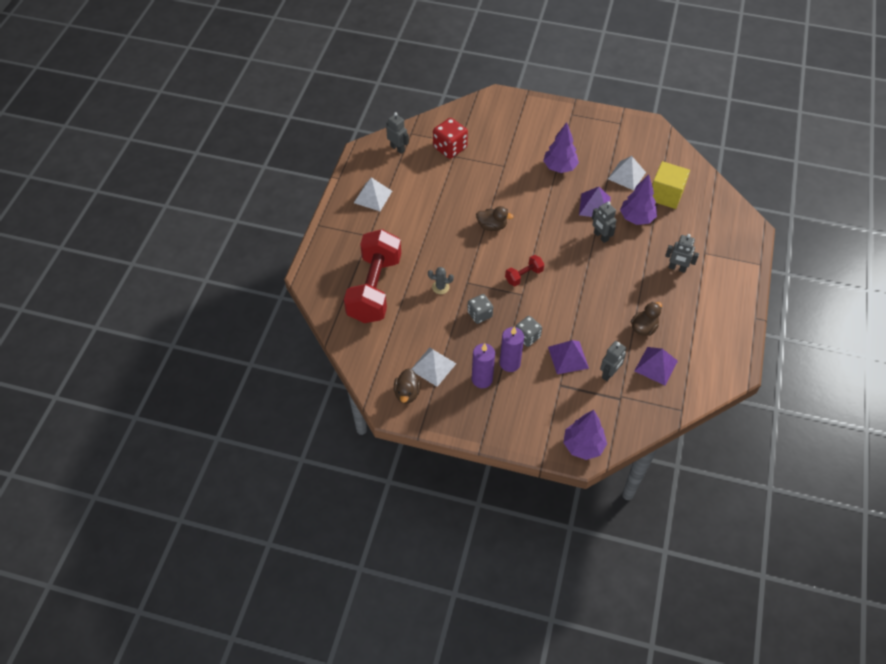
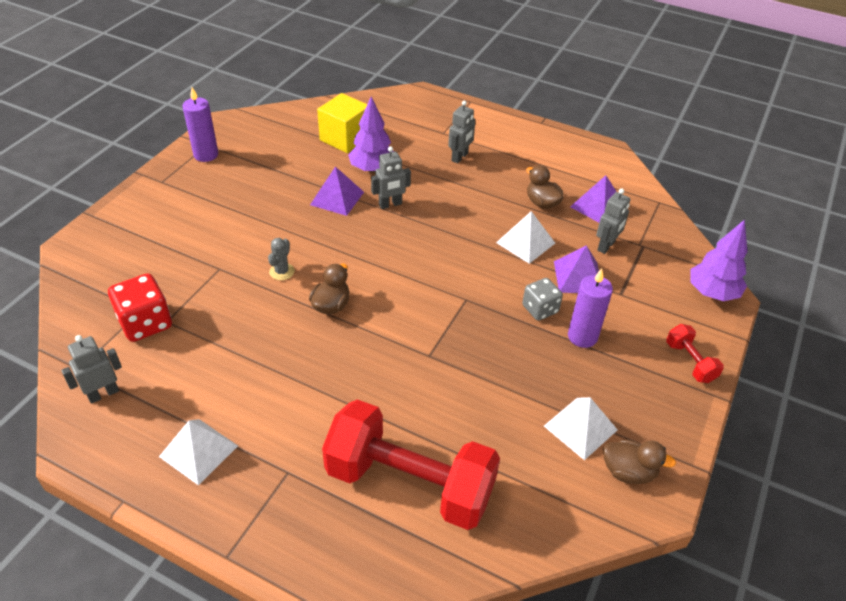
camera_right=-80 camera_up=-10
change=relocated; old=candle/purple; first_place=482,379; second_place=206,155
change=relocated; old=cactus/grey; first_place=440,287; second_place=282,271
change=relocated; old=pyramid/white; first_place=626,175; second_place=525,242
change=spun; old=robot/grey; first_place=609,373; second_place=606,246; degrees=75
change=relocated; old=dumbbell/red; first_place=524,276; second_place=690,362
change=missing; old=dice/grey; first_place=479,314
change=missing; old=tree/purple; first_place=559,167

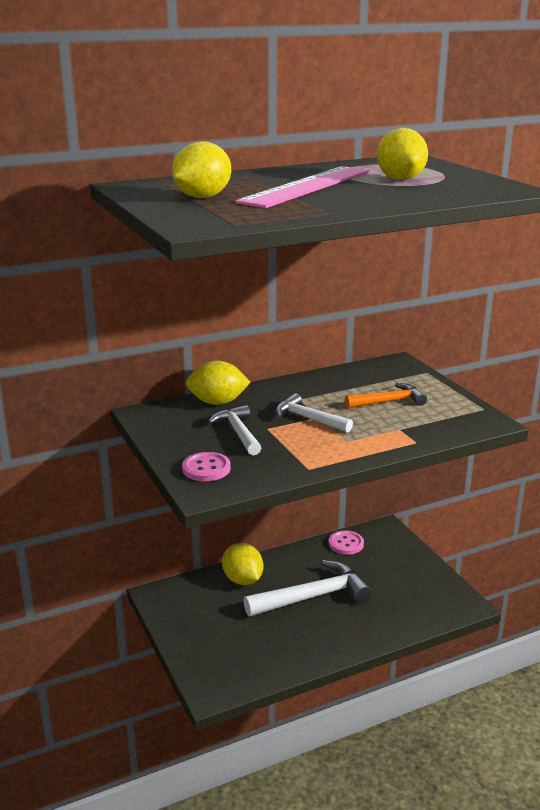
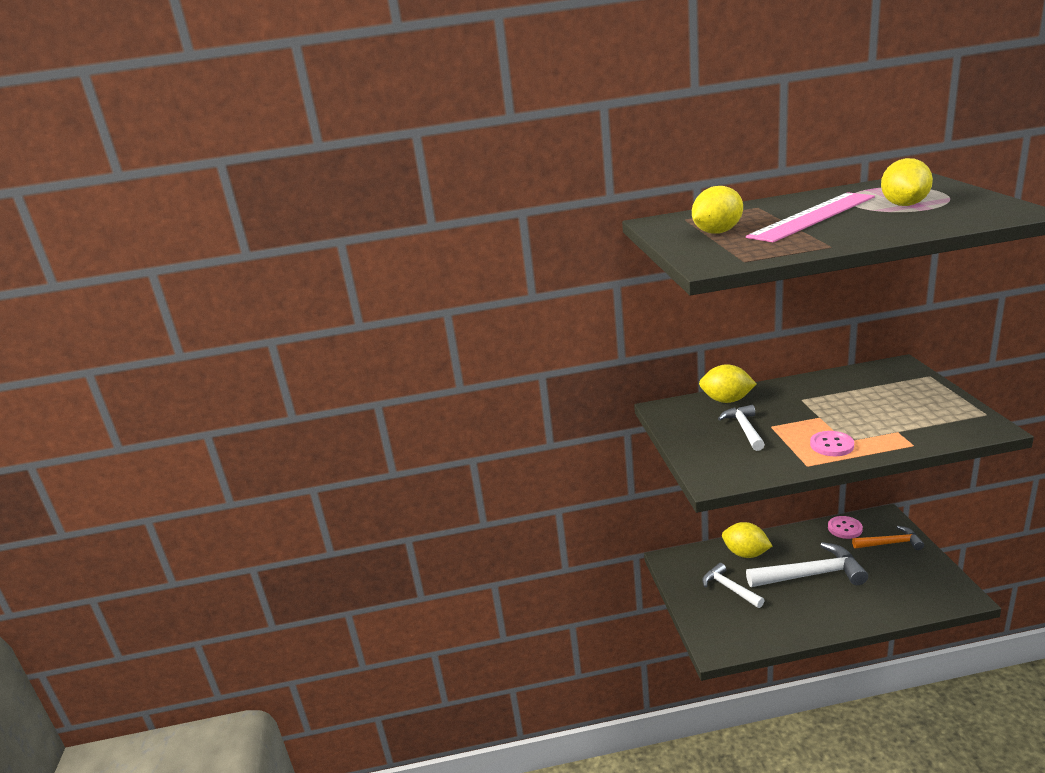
camera_right=20 camera_up=0
change=relocated; old=hammer/white; first_place=308,419; second_place=729,588
change=spun; old=lemon/yellow; first_place=242,580; second_place=746,554; degrees=-45
change=relocated; old=button/pink; first_place=206,468; second_place=831,445
change=relocated; old=hammer/orange; first_place=388,402; second_place=890,543

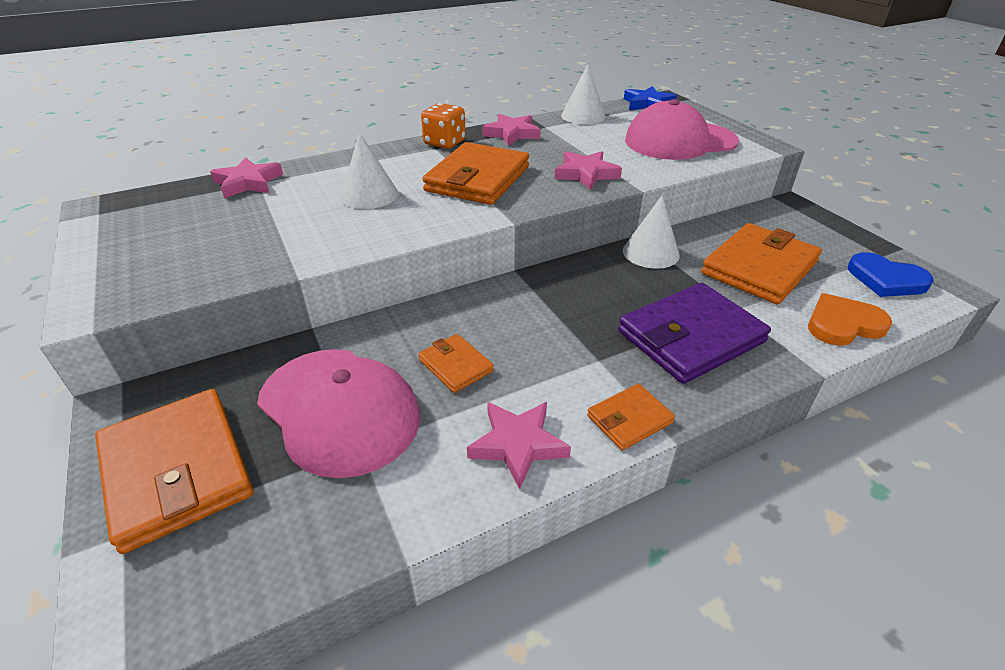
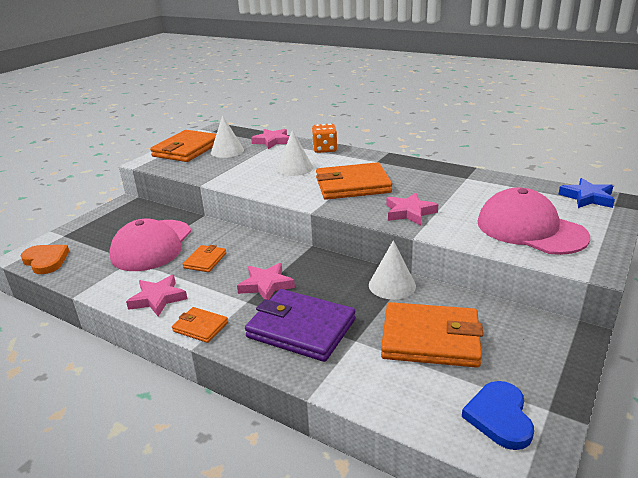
camera_right=60 camera_up=-10
change=relocated; old=heart/orange; first_place=843,324; second_place=46,261
change=relocated; old=wallet/orange; first_place=177,470; second_place=187,149
change=relocated; old=cone/white; first_place=583,116; second_place=227,151
change=relocated; old=star/pink; first_place=512,134; second_place=266,285
change=relocated; old=dice/orange; first_place=444,143; second_place=325,149

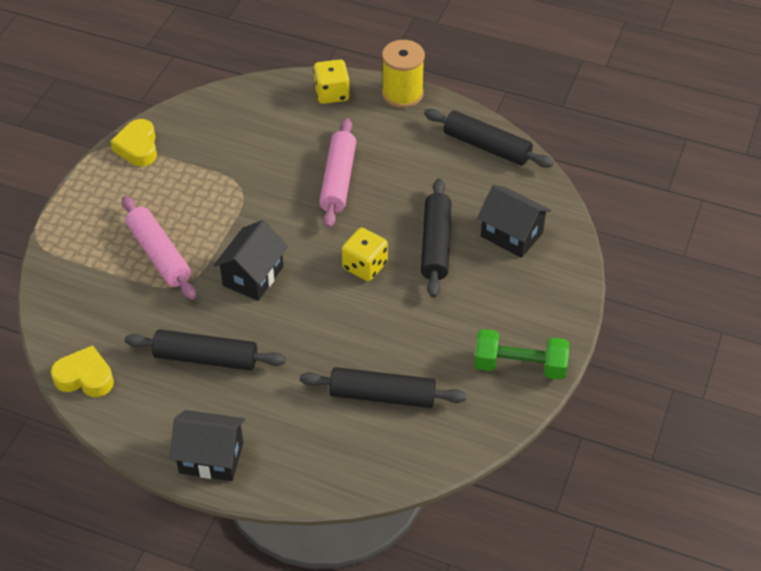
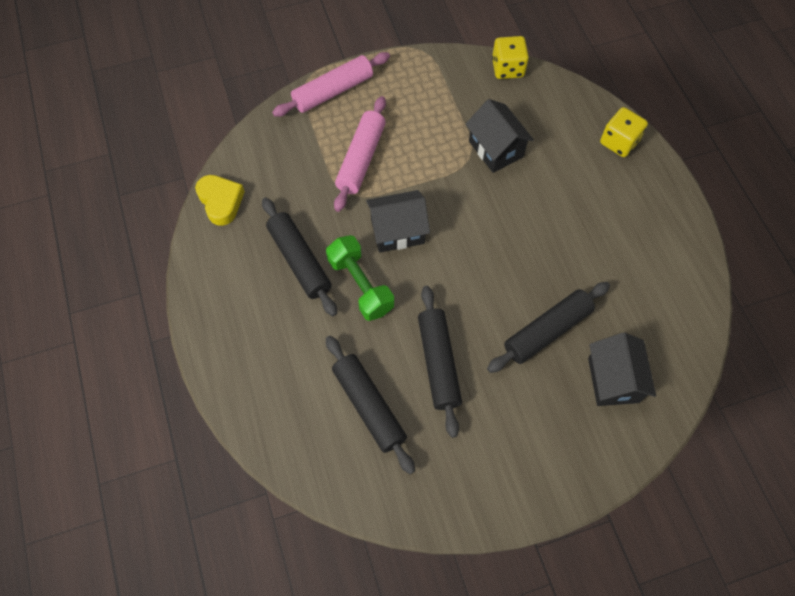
camera_right=50 camera_up=15
change=relocated; old=rolling pin/pink; first_place=338,180; second_place=333,91
change=relocated; old=dumbbell/green; first_place=520,366; second_place=360,285
change=relocated; old=rolling pin/black; first_place=487,146; second_place=438,363
change=relocated; old=house/black; first_place=211,457; second_place=496,149
change=relocated; old=dice/yellow; first_place=365,266; second_place=507,68
change=missing; old=heart/yellow; first_place=138,147
change=missing; old=spool/yellow; first_place=402,94

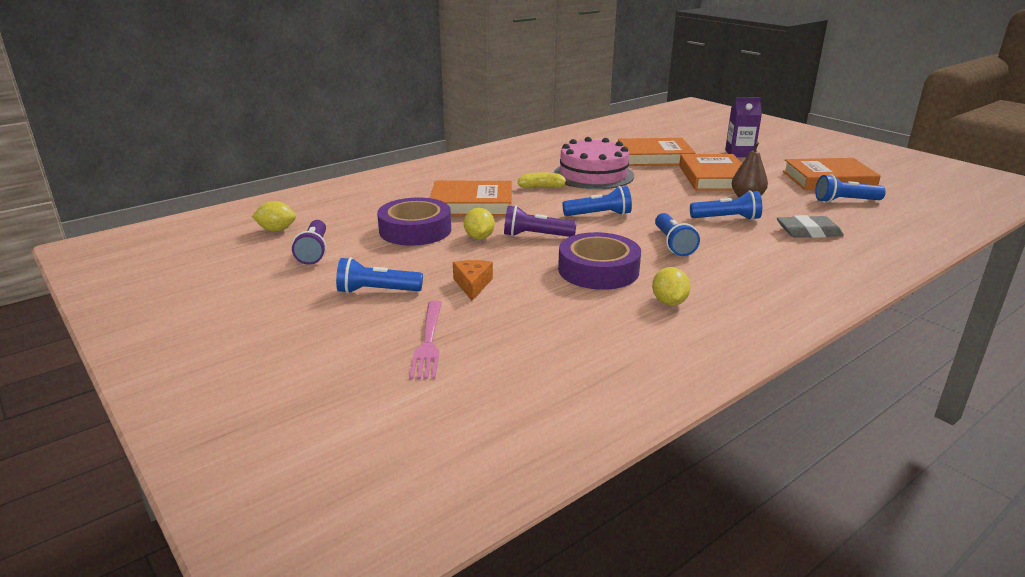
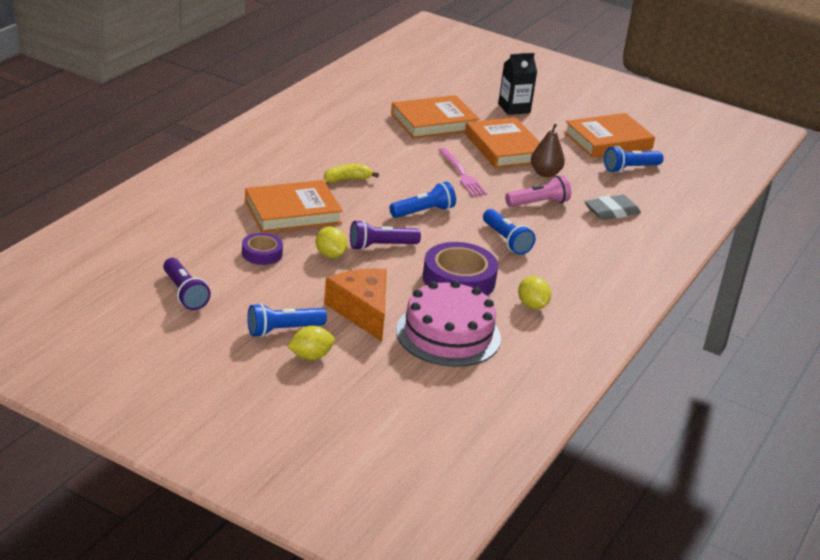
camera_right=-25 camera_up=5
change=size; old=tape/purple; first_place=415,230; second_place=262,253; factor=0.56
change=relocated; old=lemon/yellow; first_place=276,230; second_place=310,356
change=size; old=cheese/orange; first_place=472,285; second_place=362,311; factor=1.77
change=relocated; old=cake/pink; first_place=593,175; second_place=448,334
change=relocated; old=fork/pink; first_place=428,342; second_place=462,174
change=colour; old=carton/purple; new=carton/black; first_place=739,153; second_place=514,108
change=colour; old=flashlight/blue; new=flashlight/pink; first_place=727,218; second_place=538,203

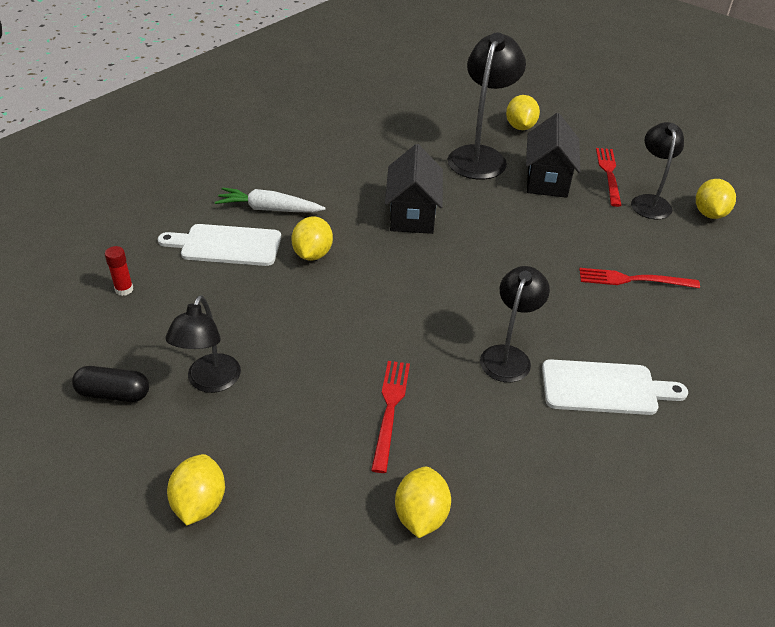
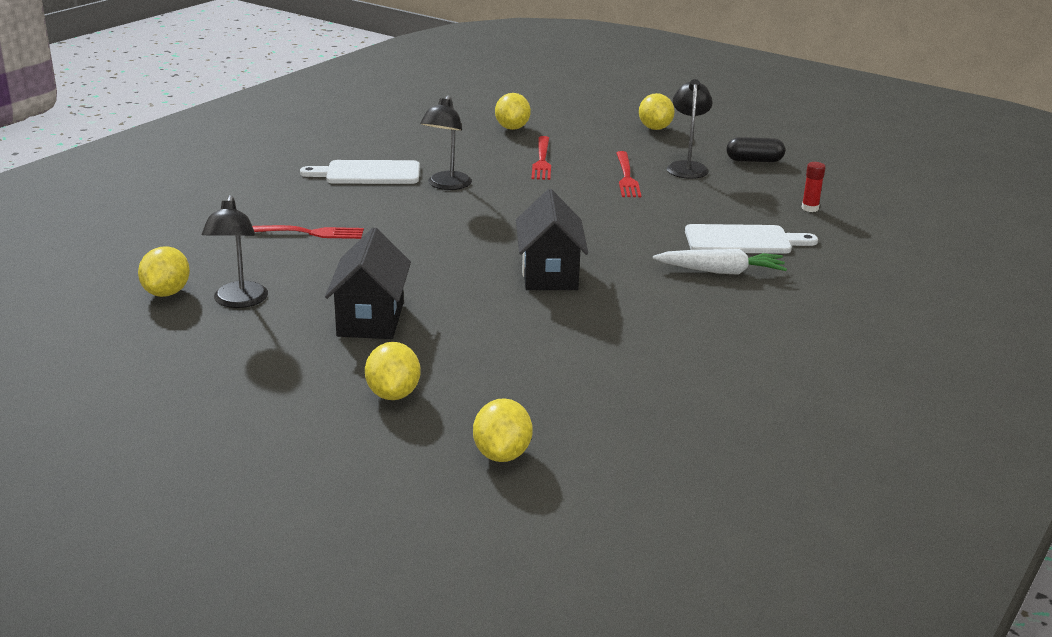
camera_right=175 camera_up=-15
change=relocated; old=lemon/yellow; first_place=312,254; second_place=502,454
change=relocated; old=fork/red; first_place=609,174; second_place=626,177
change=missing; old=lamp/black; first_place=480,156

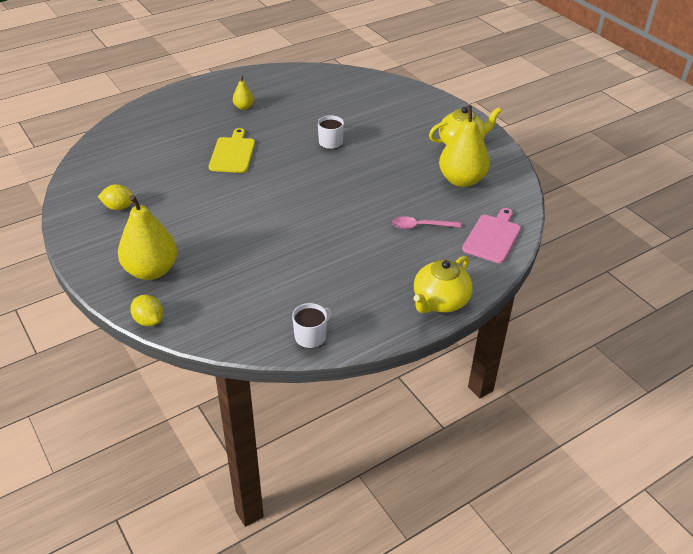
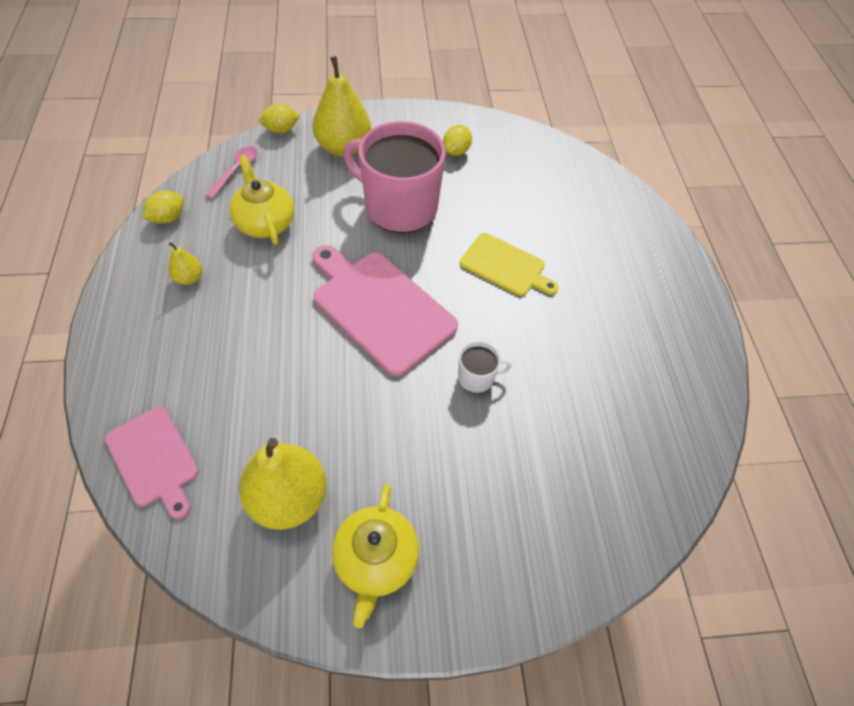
camera_right=115 camera_up=15
change=exchanged; old=mug/white; new=lemon/yellow; first_place=311,336; second_place=168,218
change=relocated; old=pear/yellow; first_place=243,107; second_place=189,278
change=relocated; old=spoon/pink; first_place=421,226; second_place=236,171
change=relocated; old=teapot/yellow; first_place=440,301; second_place=265,223
change=appeared; new=cutting board/pink; second_place=380,307
change=appeared; new=mug/pink; second_place=399,206

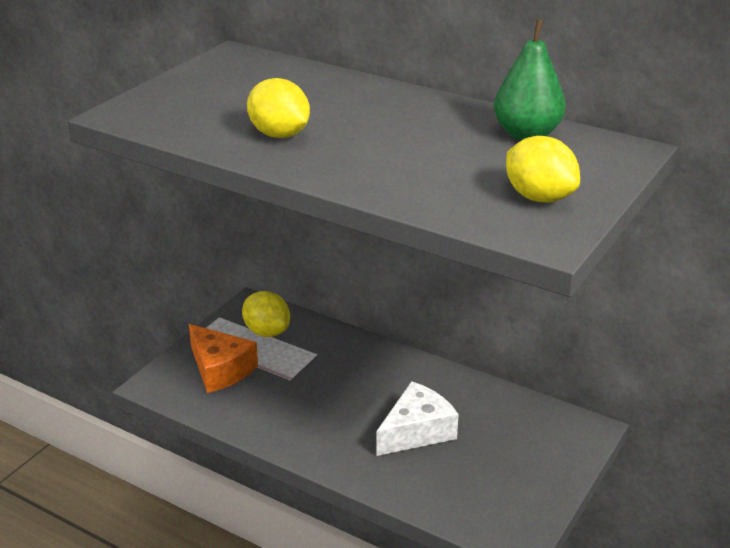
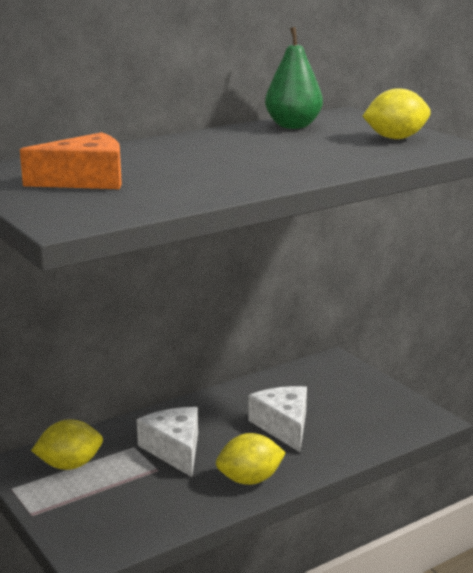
camera_right=-65 camera_up=-10
change=relocated; old=cheese/orange; first_place=220,369; second_place=85,180
change=appeared; new=cheese/white; second_place=174,450
change=relocated; old=lemon/yellow; first_place=279,135; second_place=250,480

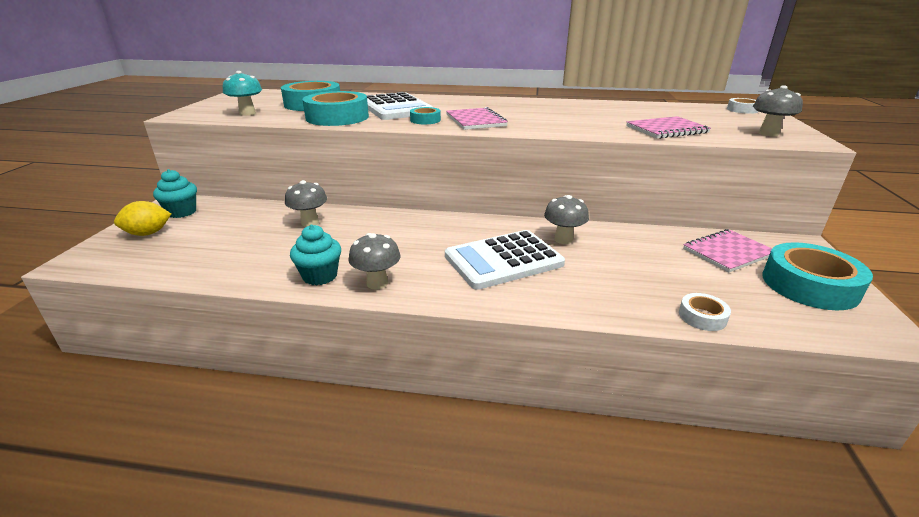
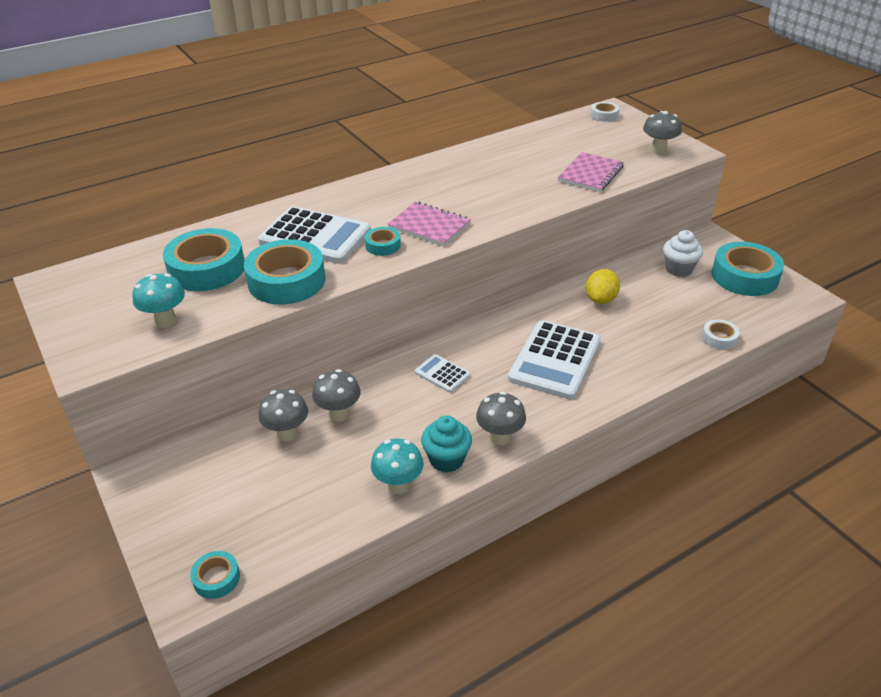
camera_right=-40 camera_up=10
change=appeared; new=tape/turquoise; second_place=216,578
change=relocated; old=mushroom/grey; first_place=563,239; second_place=287,434
change=appeared; new=mushroom/turquoise; second_place=398,485
change=appeared; new=calculator/white; second_place=442,374
change=relocated; old=lemon/yellow; first_place=148,233; second_place=601,299
change=exchanged; old=notebook/pink; new=cupcake/white; first_place=728,252; second_place=678,269
change=missing; old=cupcake/turquoise; first_place=182,212

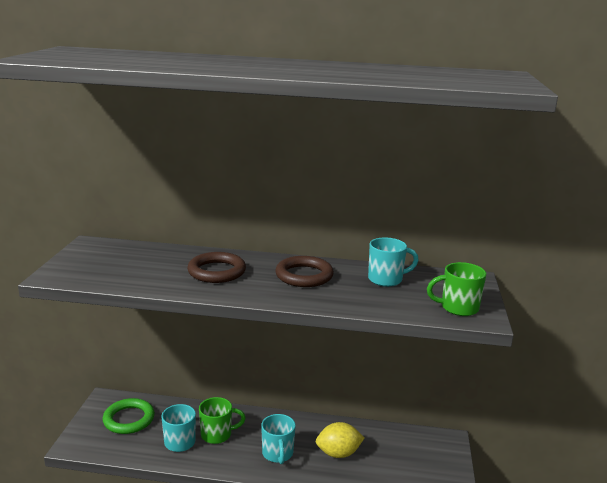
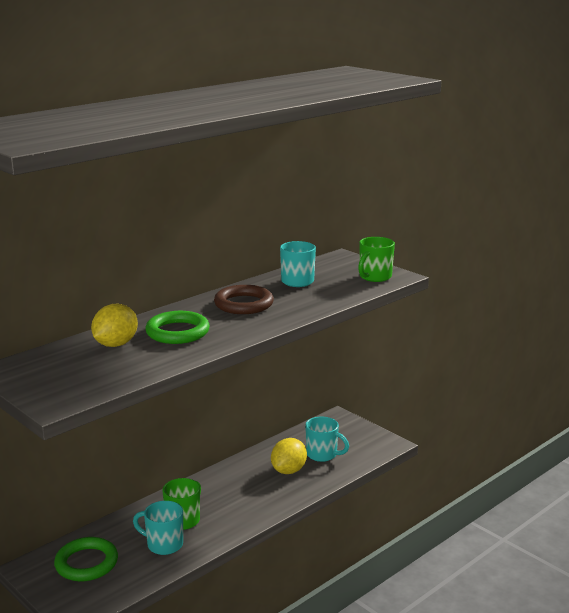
camera_right=-50 camera_up=0
change=appeared; new=lemon/yellow; second_place=116,344
change=colour; old=ring/brown; new=ring/green; first_place=216,271; second_place=177,332
change=relocated; old=mug/turquoise; first_place=277,454; second_place=322,455

